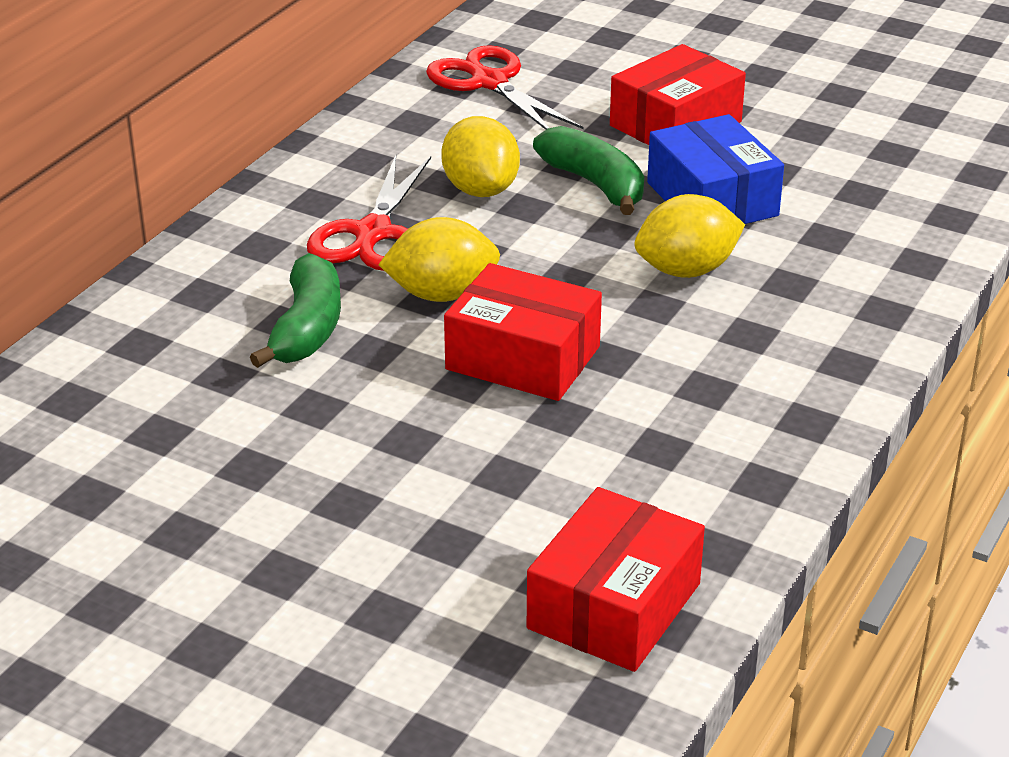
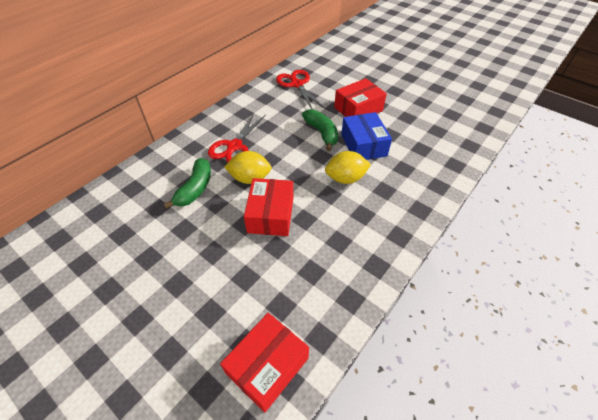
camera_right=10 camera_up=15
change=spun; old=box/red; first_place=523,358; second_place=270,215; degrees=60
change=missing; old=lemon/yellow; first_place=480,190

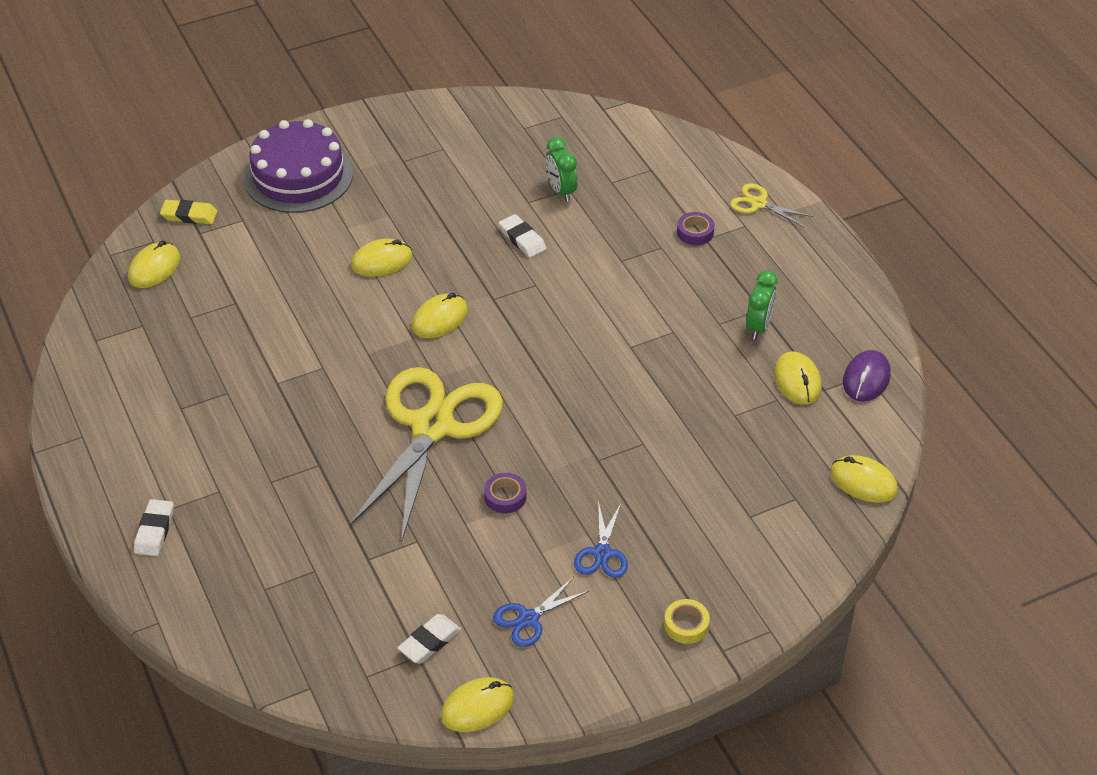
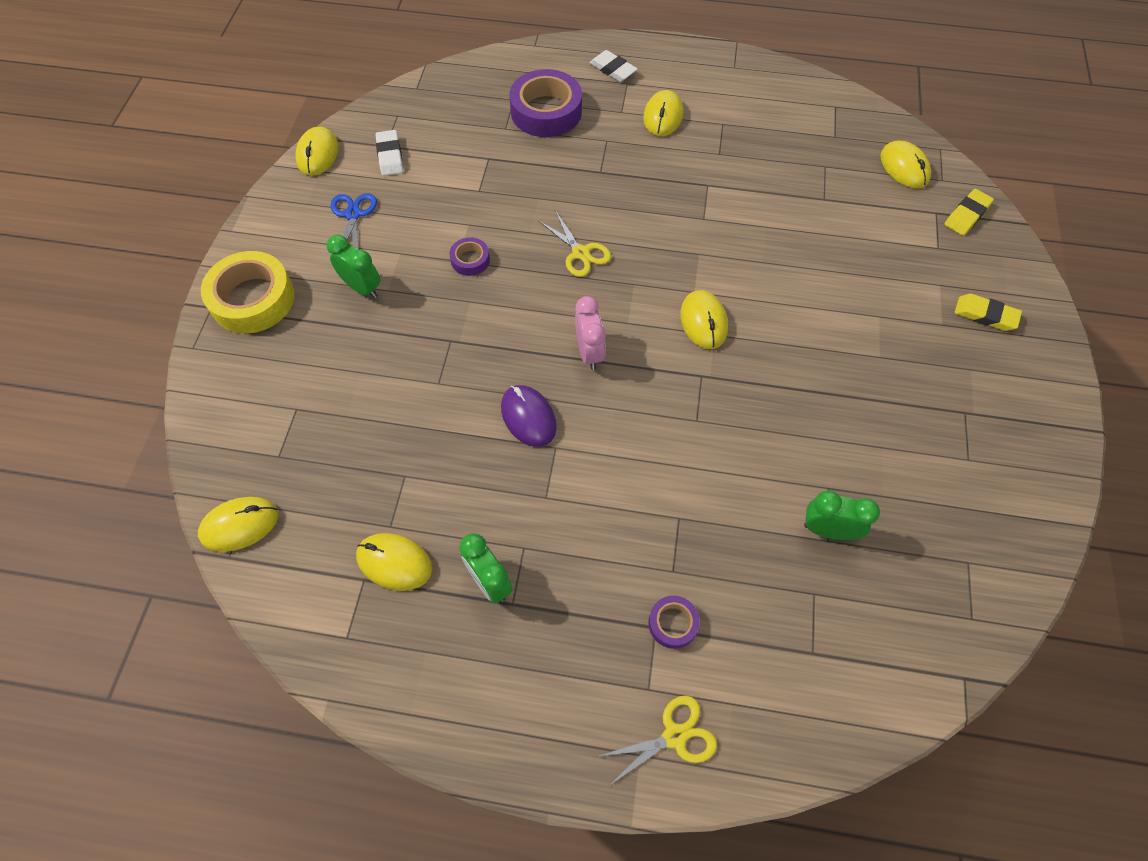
camera_right=125 camera_up=15
change=size; old=tape/yellow; first_place=686,625; second_place=252,299; factor=2.06
change=exchanged; old=scissors/blue; new=clock/green; first_place=602,553; second_place=362,288
change=relocated; old=mouse/purple; first_place=866,379; second_place=528,417
change=appeared; new=tape/purple; second_place=546,111
change=size; old=scissors/yellow; first_place=432,427; second_place=580,253; factor=0.42
change=appeared; new=clock/pink; second_place=589,353
change=relocated; old=mouse/yellow; first_place=382,261; second_place=663,116
change=exchanged; old=cake/purple; new=eraser/yellow; first_place=298,176; second_place=985,315
change=missing; old=eraser/white; first_place=522,239

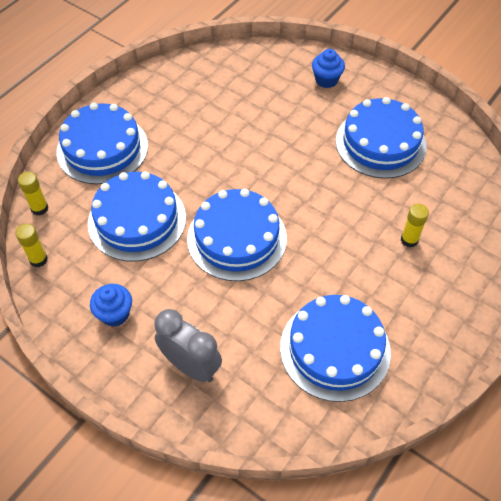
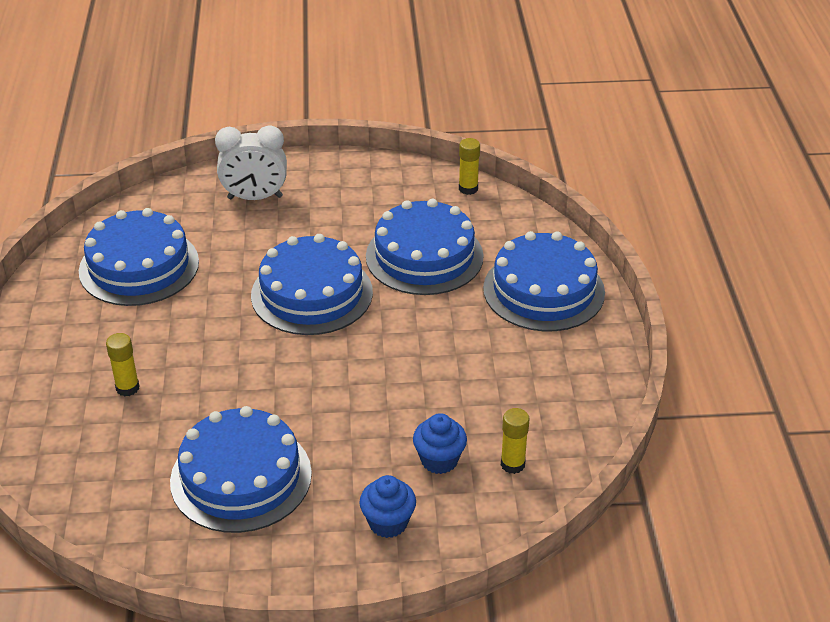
camera_right=140 camera_up=-15
change=colour; old=clock/grey; new=clock/white; first_place=191,366; second_place=255,197
change=relocated; old=cupcake/blue; first_place=115,314; second_place=439,460
change=relocated; old=glue stick/yellow; first_place=39,208; second_place=512,464

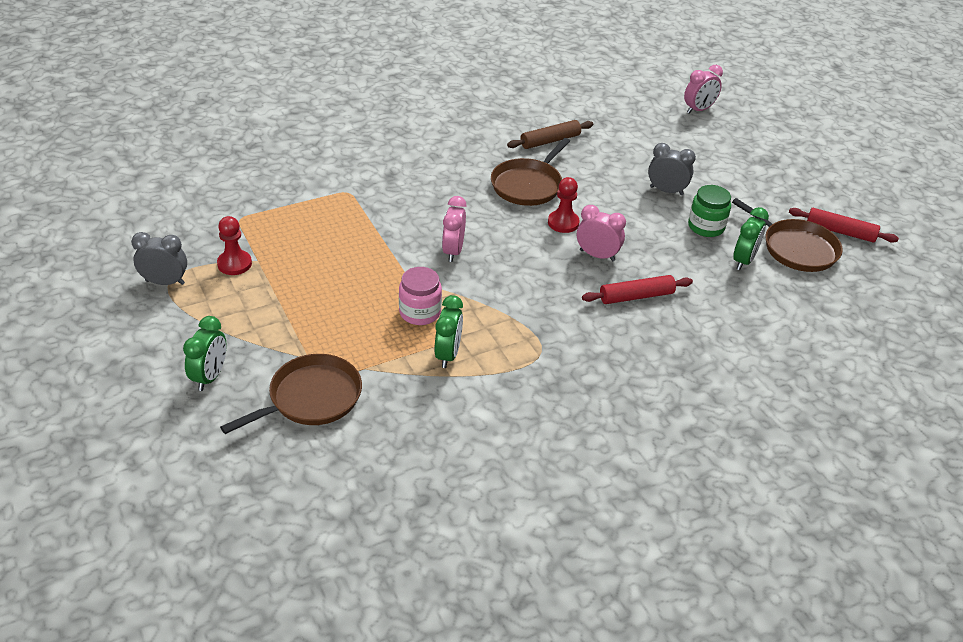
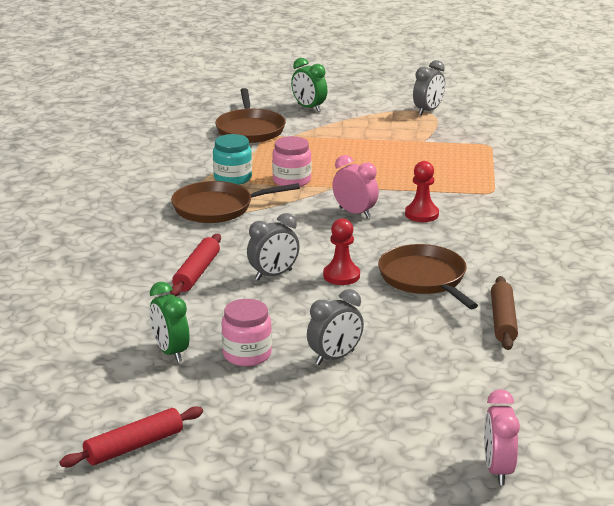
camera_right=125 camera_up=-15
change=relocated; old=pan/brown; first_place=796,248; second_place=217,208
change=exchanged; old=clock/green; new=jar/turquoise; first_place=448,354; second_place=232,178
change=colour; old=jar/green; new=jar/pink; first_place=706,227; second_place=247,354
change=colour; old=clock/pink; new=clock/grey; first_place=597,255; second_place=273,275
change=relocated; old=pawn/red; first_place=234,264; second_place=421,214

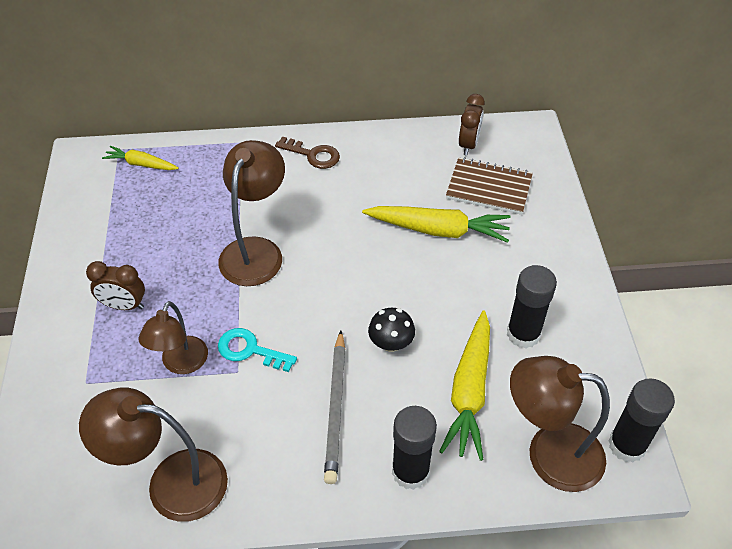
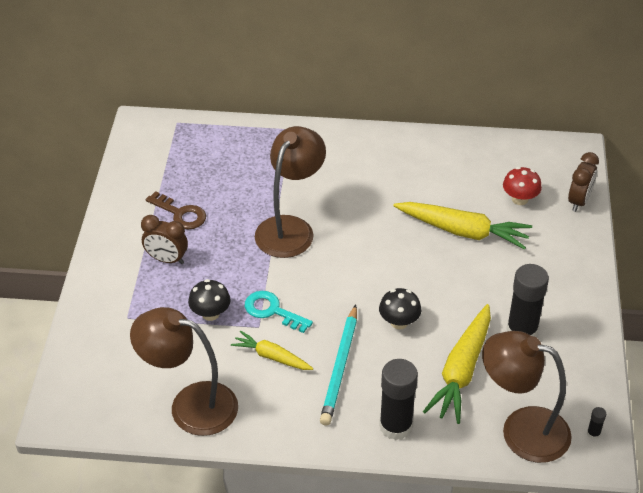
camera_right=10 camera_up=-5
change=relocated; old=key/brown; first_place=313,155; second_place=181,214
change=exchanged; old=lamp/brown; new=mushroom/black; first_place=181,364; second_place=210,314
change=relocated; old=carrot/yellow; first_place=141,164; second_place=271,357
change=colour; old=pencil/grey; new=pencil/turquoise; first_place=336,408; second_place=340,367
change=exchanged; old=notebook/brown; new=mushroom/red; first_place=489,188; second_place=520,199
change=relocated; old=clock/brown; first_place=468,144; second_place=579,201
change=size; old=glue stick/black; first_place=627,445; second_place=593,433; factor=0.4

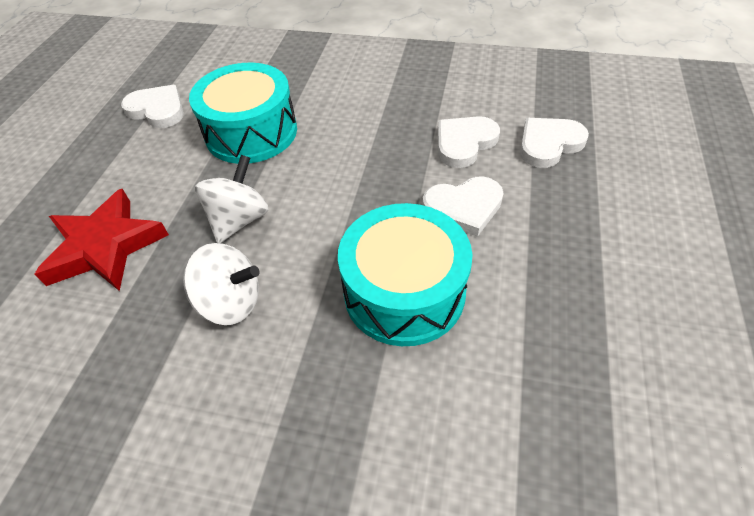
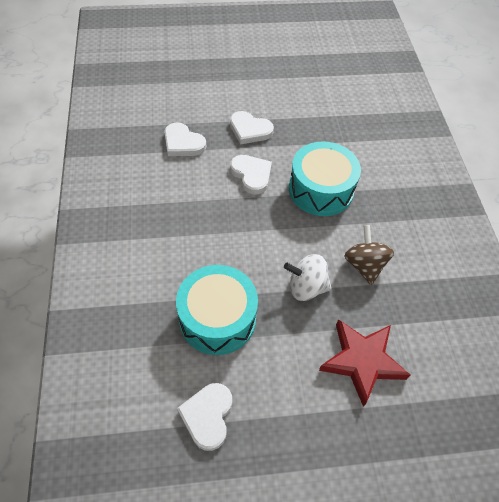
camera_right=-115 camera_up=5
change=relocated; old=heart/white; first_place=464,143; second_place=250,130
change=colour; old=spinning top/white; new=spinning top/brown; first_place=231,302; second_place=364,265

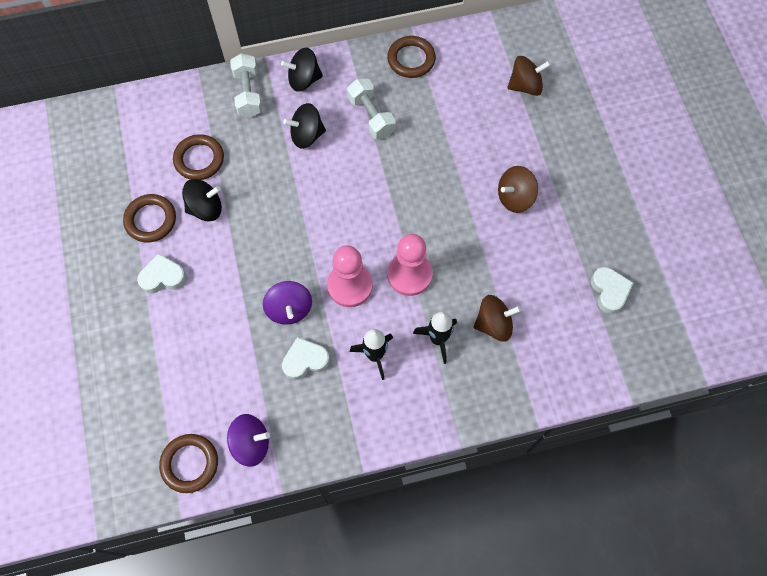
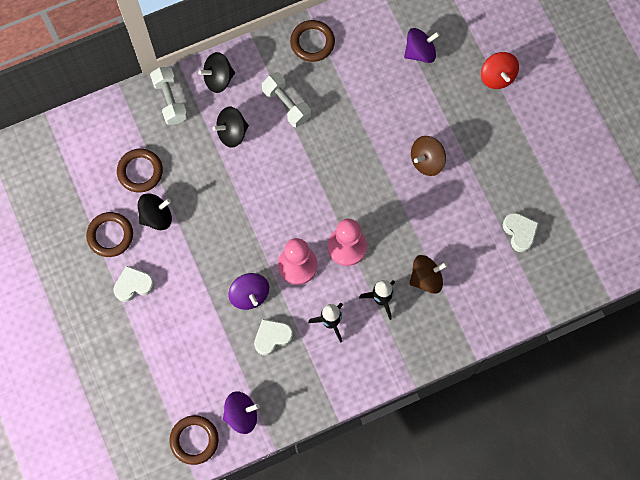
camera_right=-10 camera_up=5
change=colour; old=spinning top/brown; new=spinning top/purple; first_place=525,86; second_place=420,52
change=appeared; new=spinning top/red; second_place=497,76

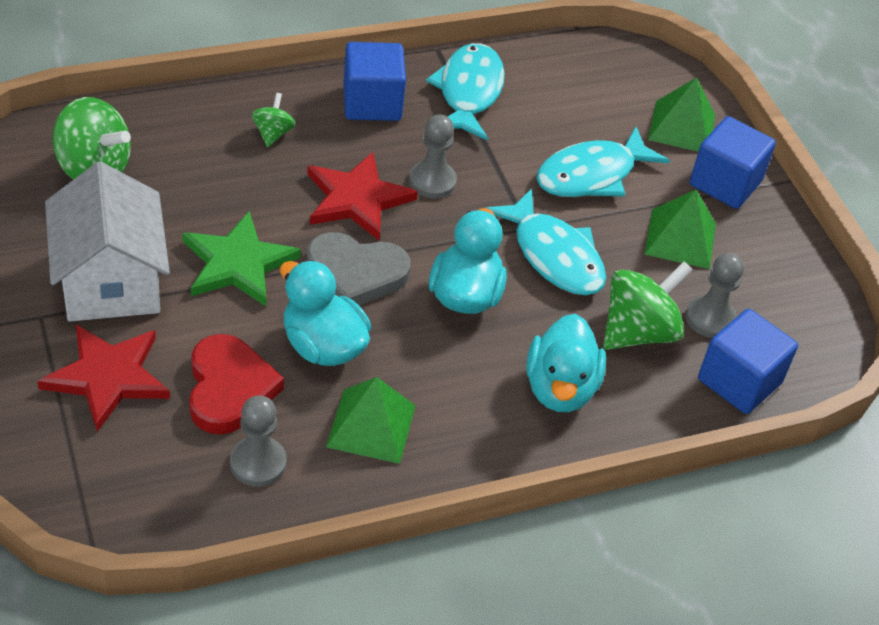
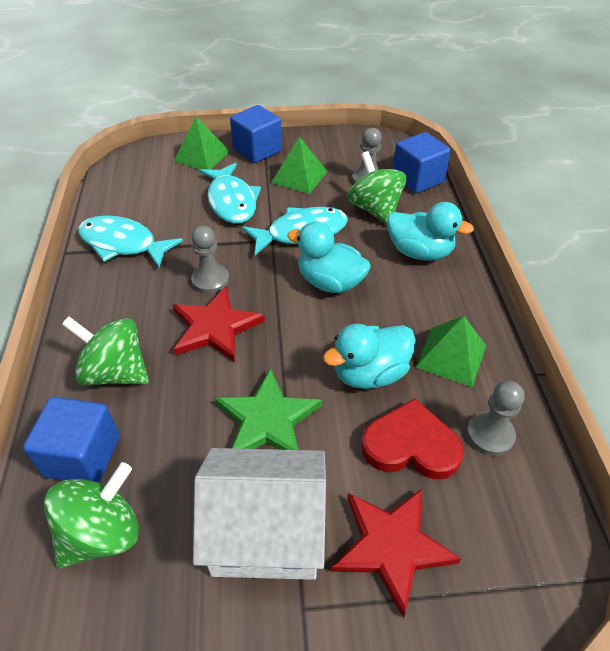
camera_right=-70 camera_up=0
change=relocated; old=cube/blue; first_place=372,103; second_place=83,456
change=size; old=spinning top/green; first_place=273,133; second_place=115,372; factor=1.93
change=missing; old=heart/grey; first_place=356,273

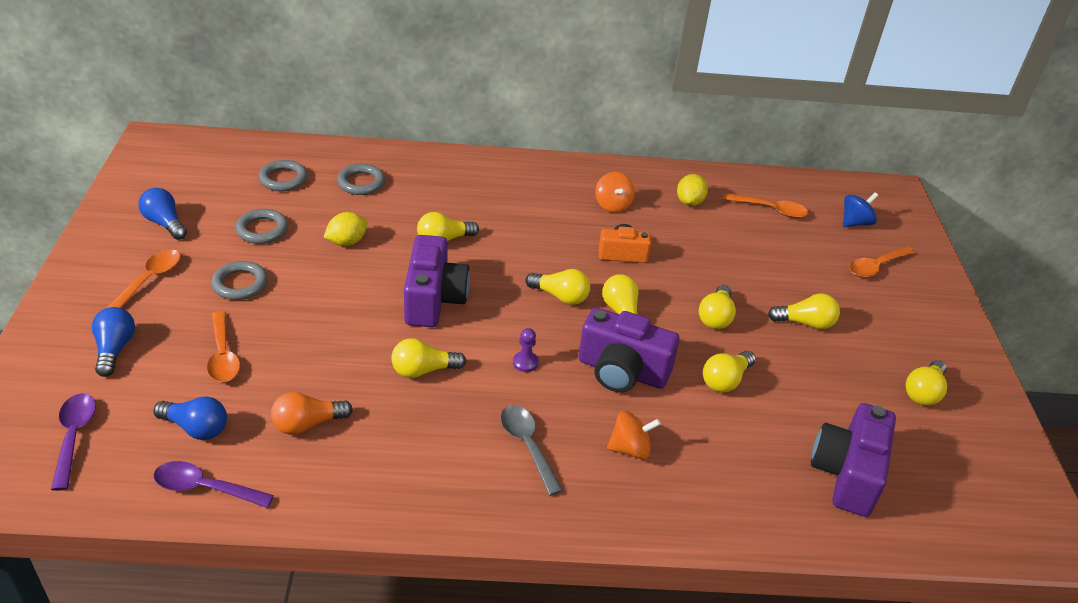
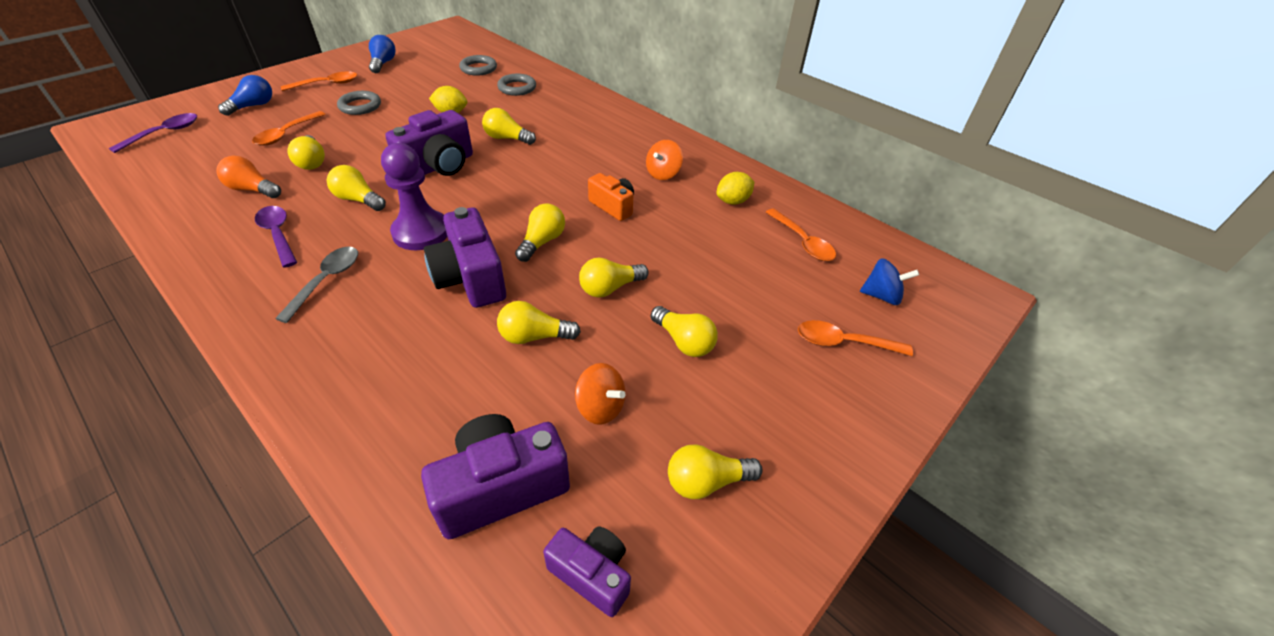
camera_right=45 camera_up=5
change=relocated; old=spoon/purple; first_place=205,488; second_place=278,235
change=relocated; old=light bulb/yellow; first_place=560,296; second_place=312,162
change=size; old=pawn/purple; first_place=525,362; second_place=421,232; factor=2.32
change=appeared; new=camera/purple; second_place=592,574
change=relocated; old=spinning top/orange; first_place=630,449; second_place=600,407
change=missing; old=light bulb/blue; first_place=196,428
change=missing; old=ring/grey; first_place=262,230

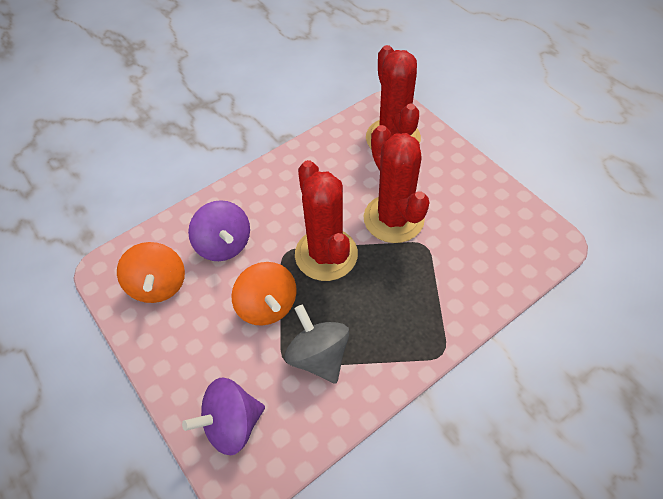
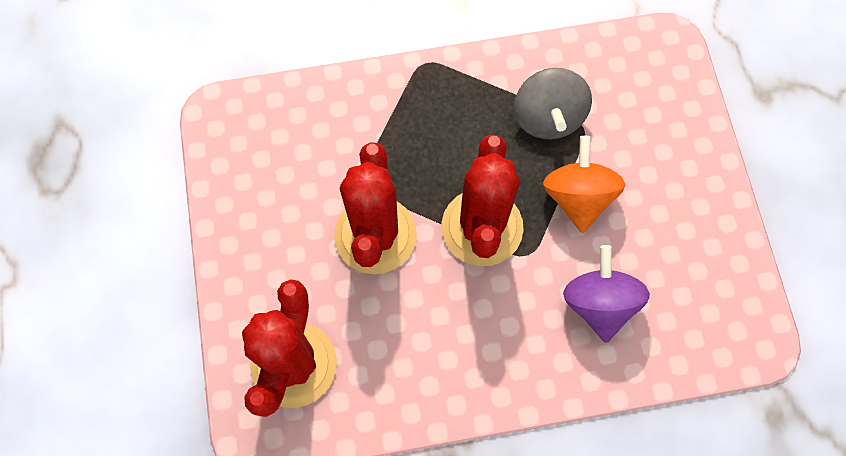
camera_right=-155 camera_up=15
change=missing; old=spinning top/orange; first_place=158,285
change=missing; old=spinning top/purple; first_place=232,424

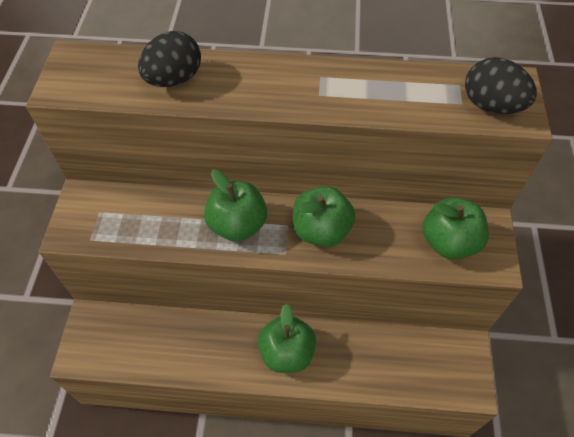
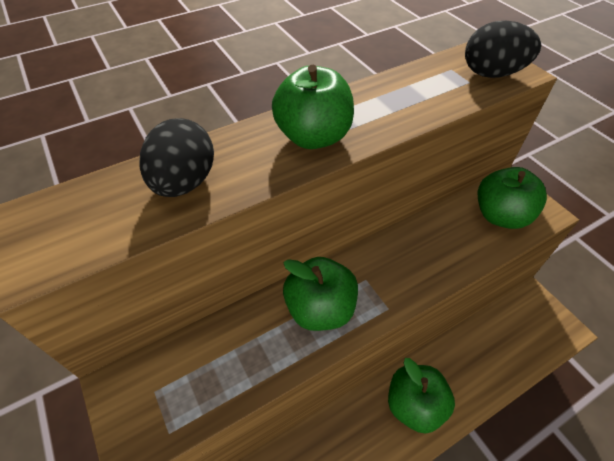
camera_right=-35 camera_up=-5
change=relocated; old=apple/green; first_place=321,230; second_place=313,137

